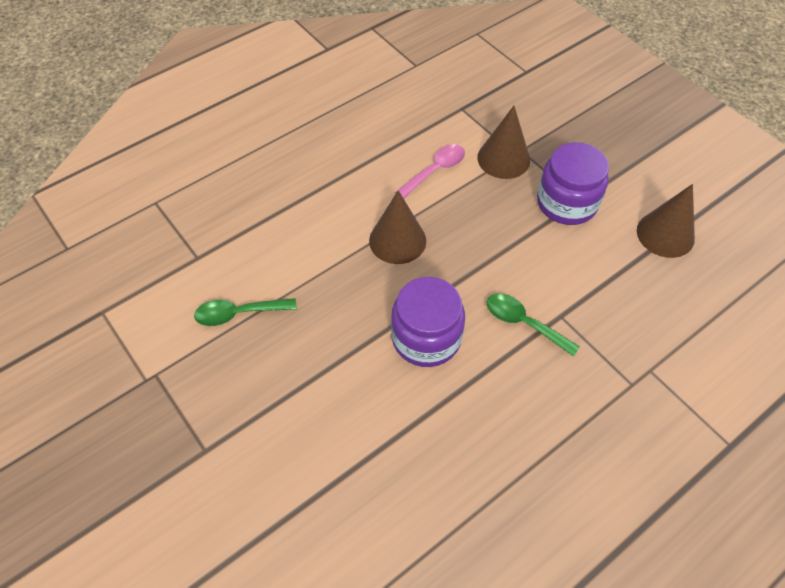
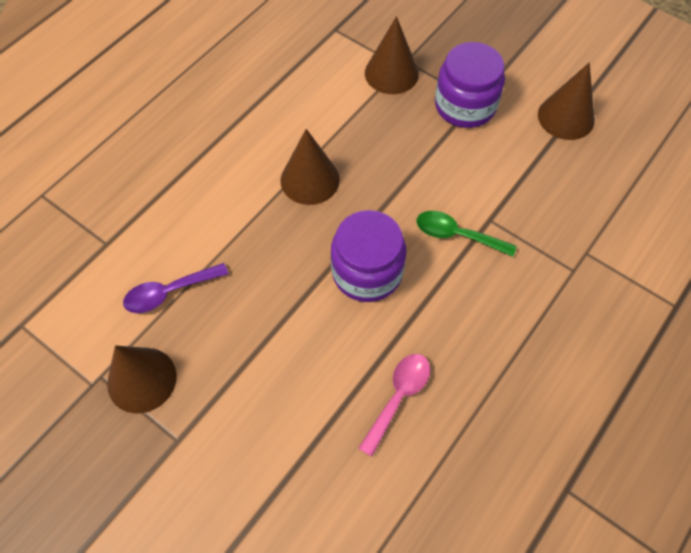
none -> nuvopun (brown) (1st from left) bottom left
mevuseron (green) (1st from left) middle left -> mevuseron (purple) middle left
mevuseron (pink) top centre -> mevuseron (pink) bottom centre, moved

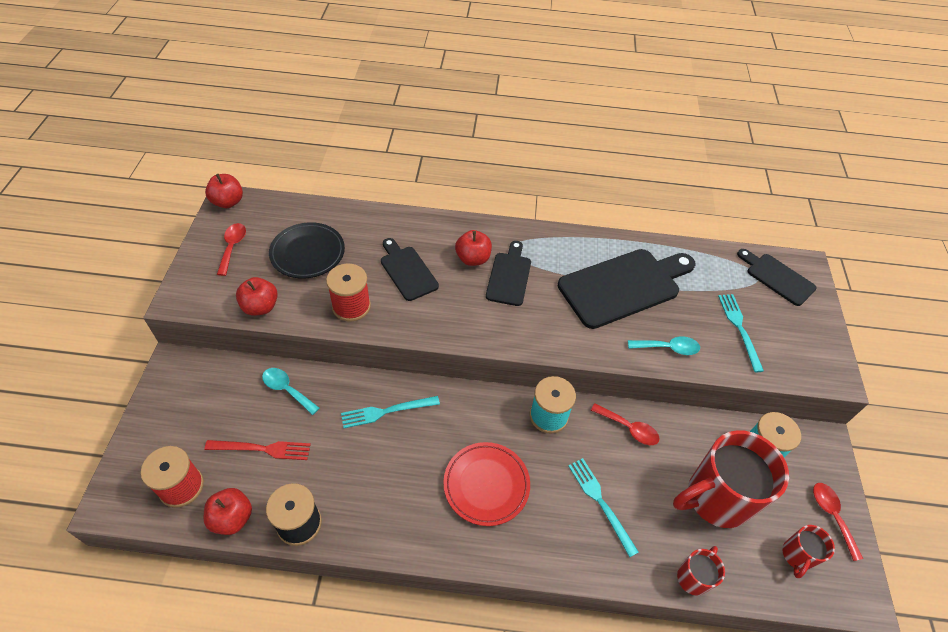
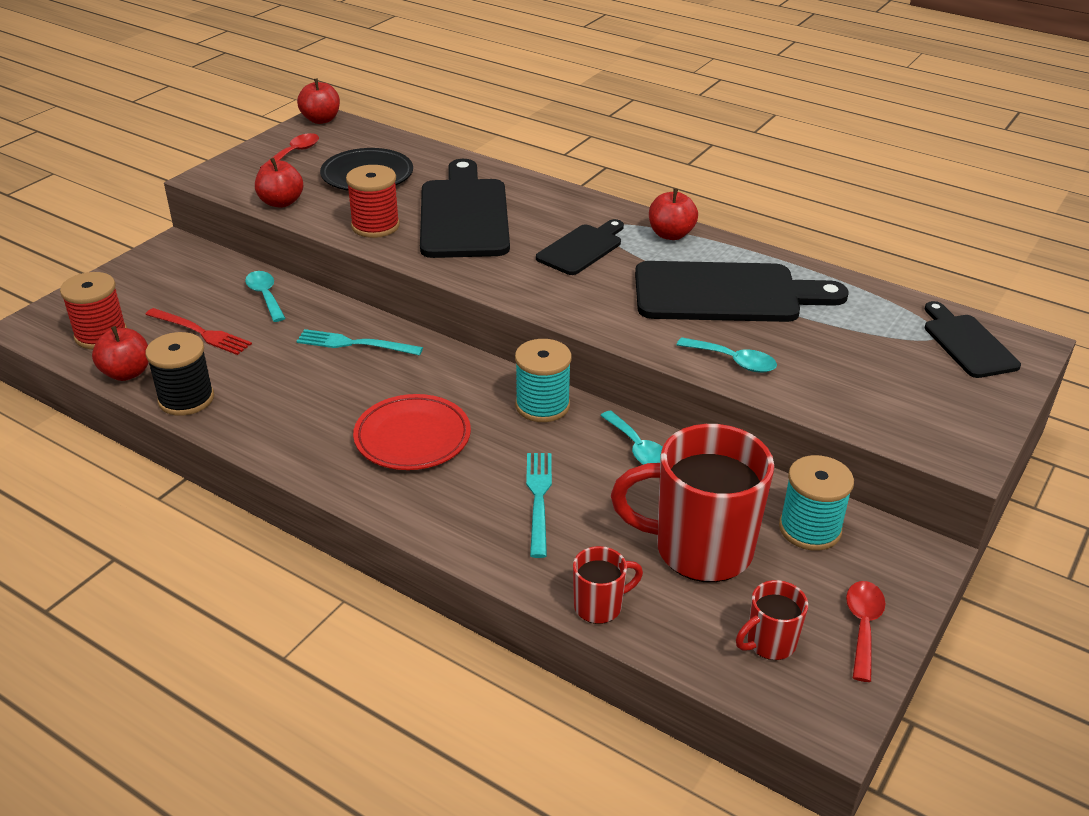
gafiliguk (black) (1st from left) centre -> gafiliguk (black) (1st from left) top centre, x1.77
mevuseron (red) (2nd from left) bottom centre -> mevuseron (turquoise) (2nd from left) centre
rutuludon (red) (4th from left) centre -> rutuludon (red) (4th from left) top centre, moved
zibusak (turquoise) (3rd from left) middle right -> none

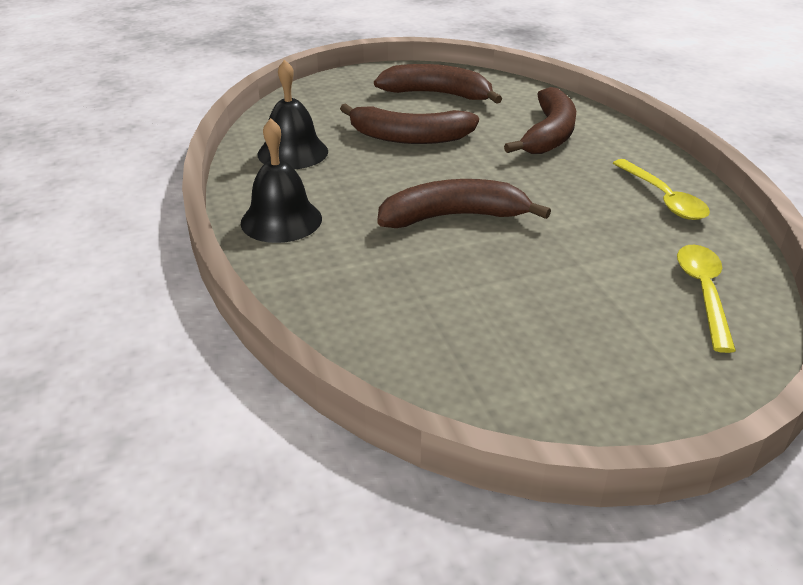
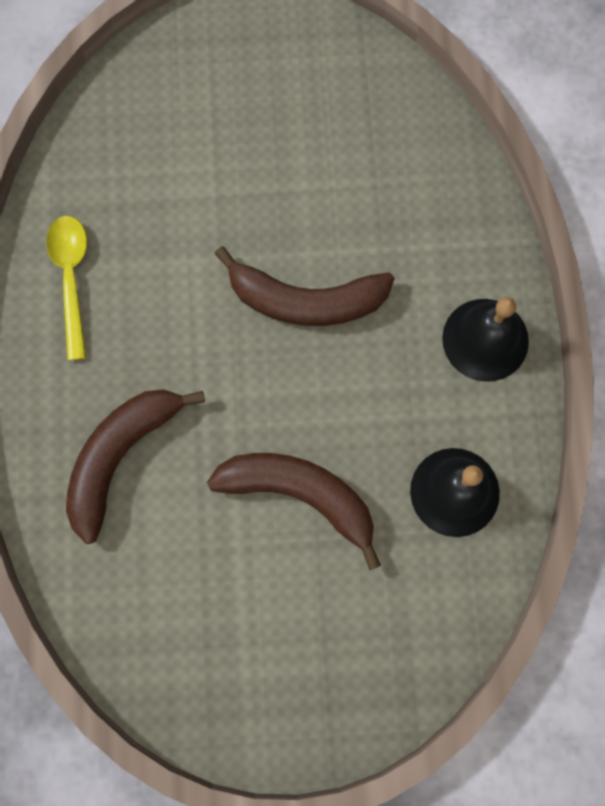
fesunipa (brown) (2nd from left) top centre -> none
mevuseron (yellow) (2nd from left) middle right -> none

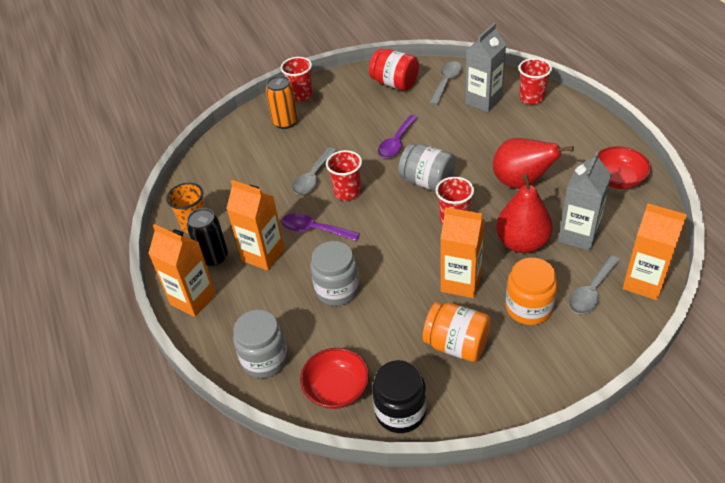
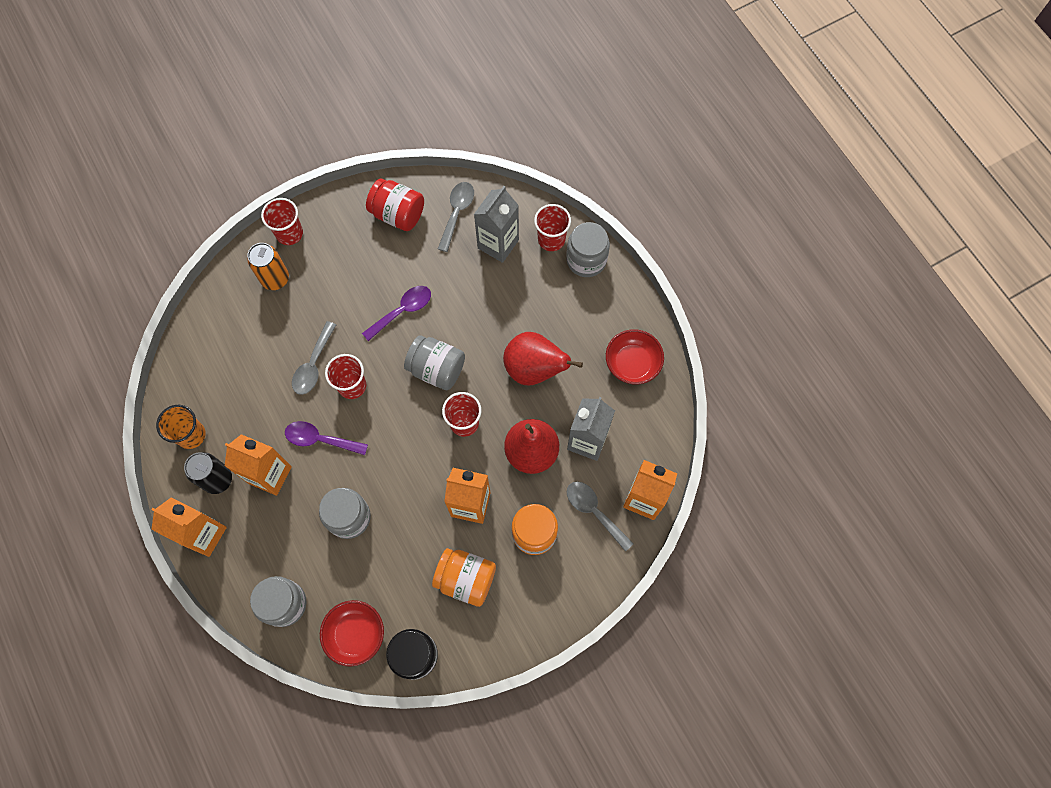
mevuseron (purple) (2nd from left) top centre -> mevuseron (purple) (2nd from left) centre, 150 degrees counterclockwise
none -> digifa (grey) (4th from left) top centre
mevuseron (grey) (3rd from left) middle right -> mevuseron (grey) (3rd from left) centre, 105 degrees clockwise

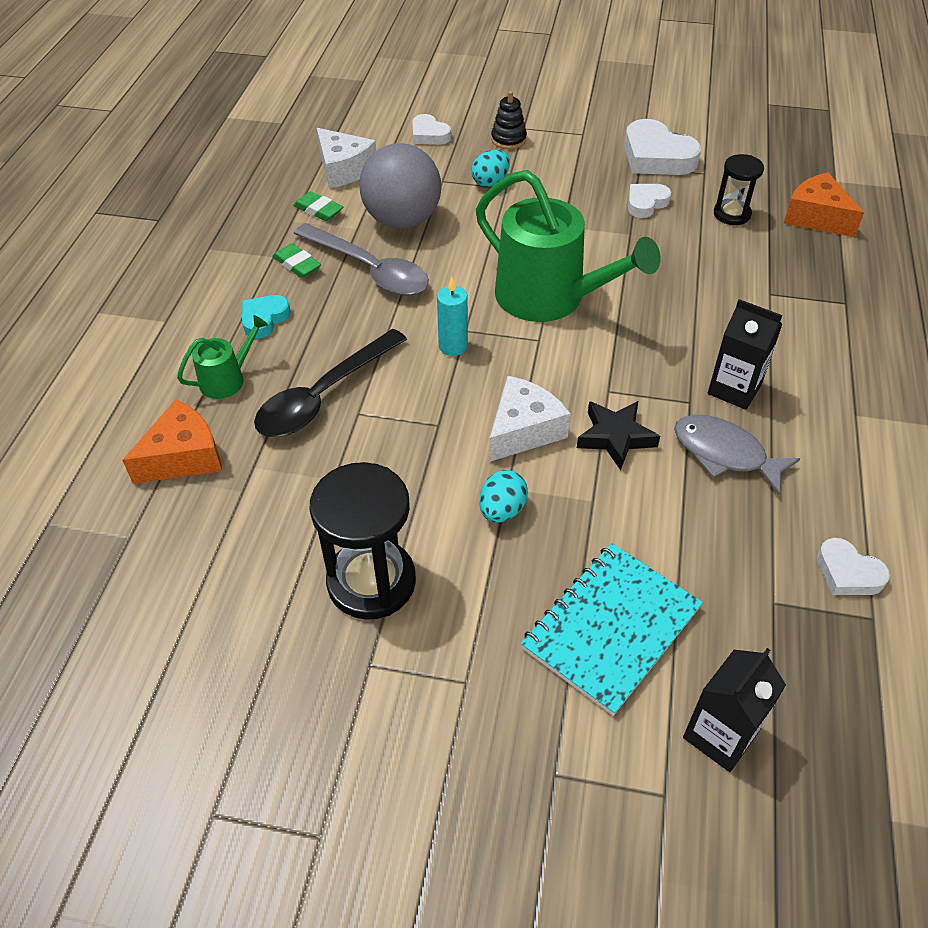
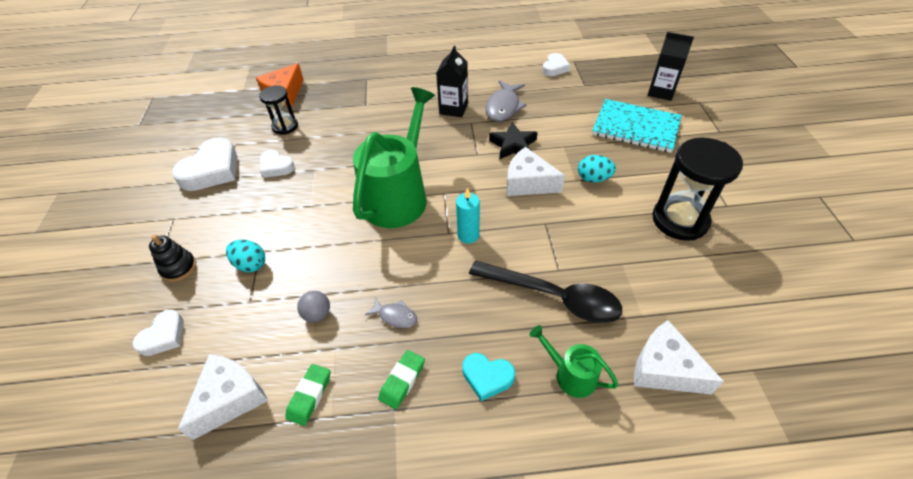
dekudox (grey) top centre -> dekudox (grey) centre, x0.40
mevuseron (grey) top centre -> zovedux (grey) (1st from left) centre
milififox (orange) (1st from left) middle left -> milififox (white) (3rd from left) bottom right

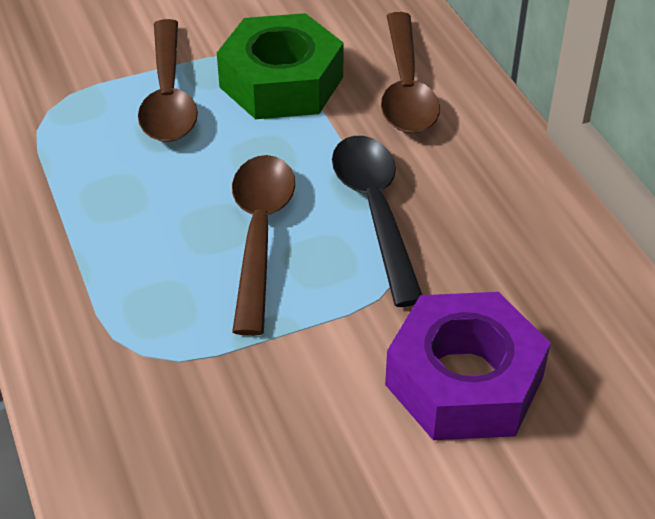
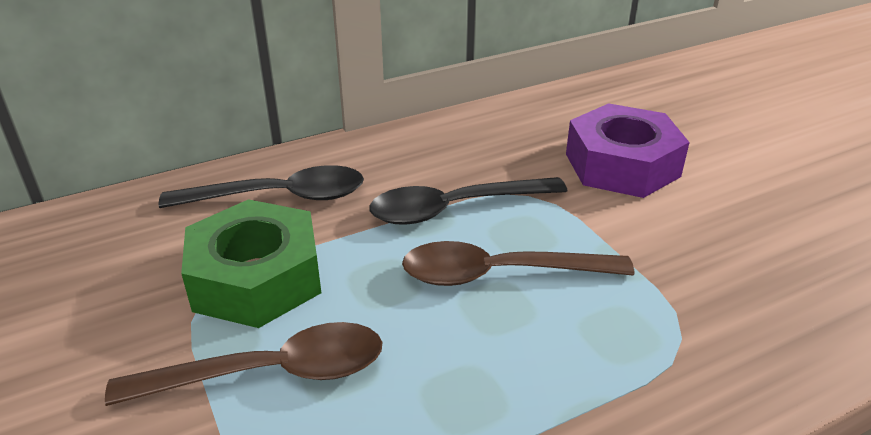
mevuseron (brown) (3rd from left) top centre -> mevuseron (black) (1st from left) middle left

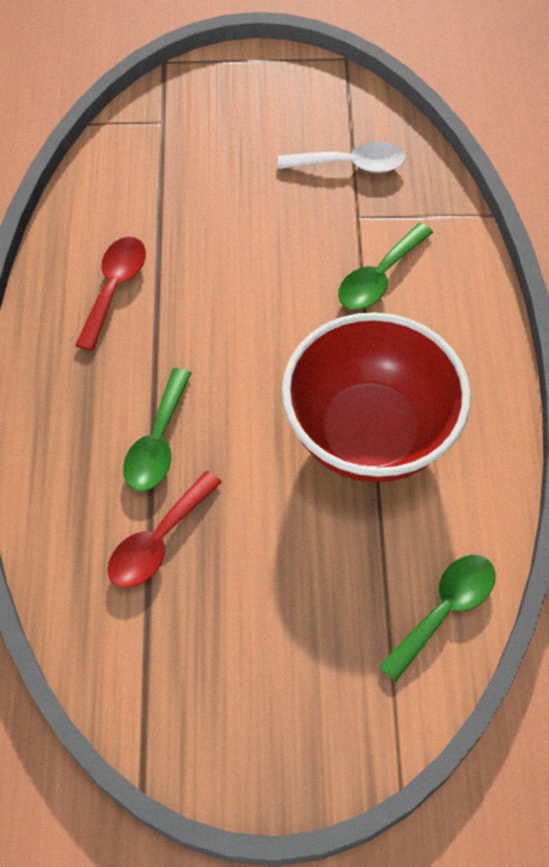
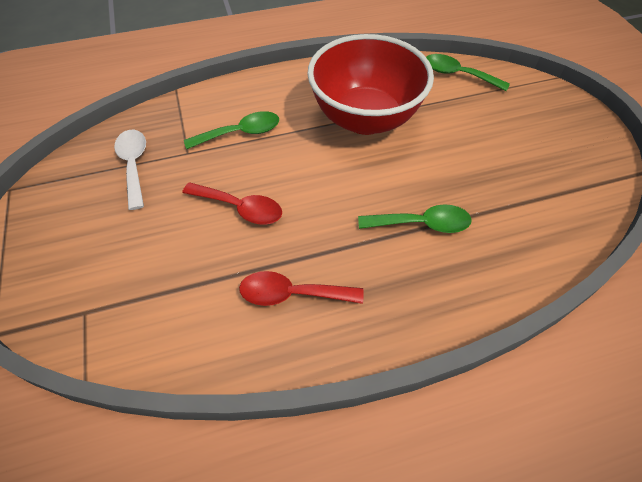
mevuseron (red) (2nd from left in the first image) middle left -> mevuseron (red) (1st from left) centre, moved
mevuseron (green) (2nd from left in the first image) top right -> mevuseron (green) (1st from left) top centre, 45 degrees counterclockwise

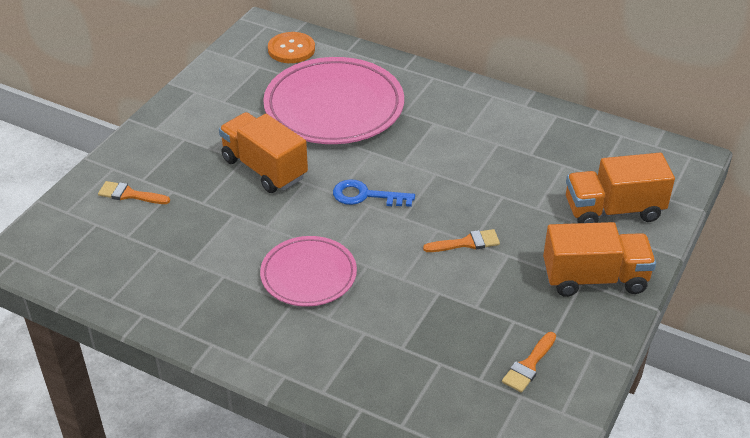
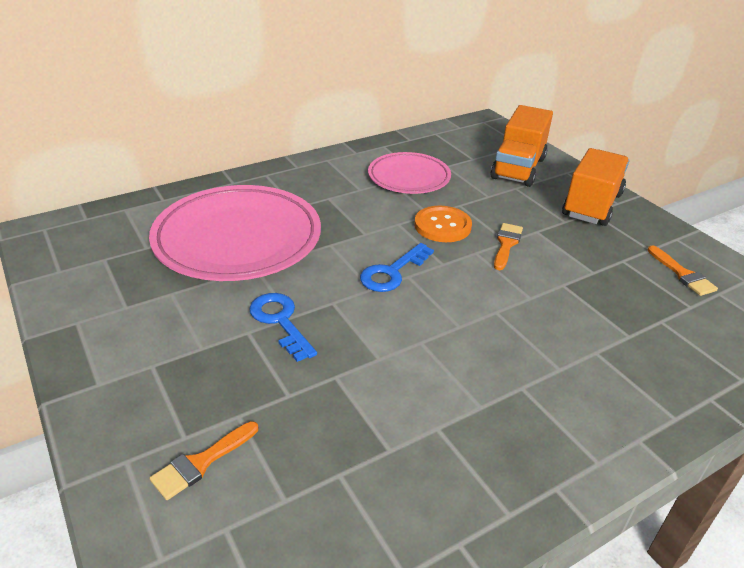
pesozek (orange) (1st from left) centre -> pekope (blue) (1st from left) centre
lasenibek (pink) (1st from left in the first image) centre -> lasenibek (pink) (2nd from left) top centre, moved
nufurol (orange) top centre -> nufurol (orange) centre, moved

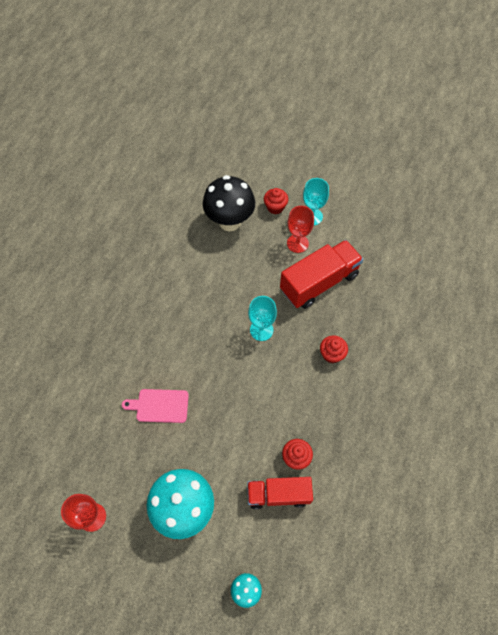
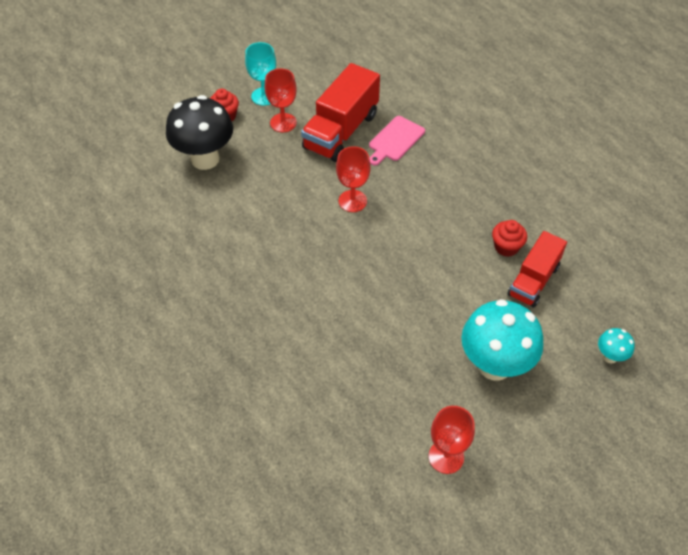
pesozek (red) (2nd from left in the first image) centre -> pesozek (red) (1st from left) top centre, 150 degrees counterclockwise
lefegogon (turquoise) (1st from left) centre -> lefegogon (red) (2nd from left) top centre
gafiliguk (pink) middle left -> gafiliguk (pink) top centre, moved
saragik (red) (3rd from left) middle right -> none

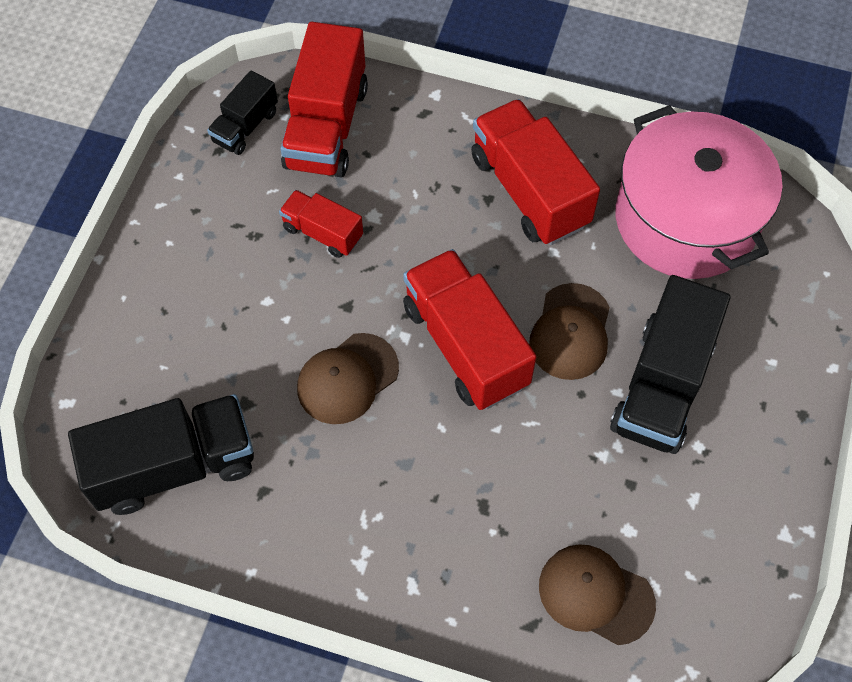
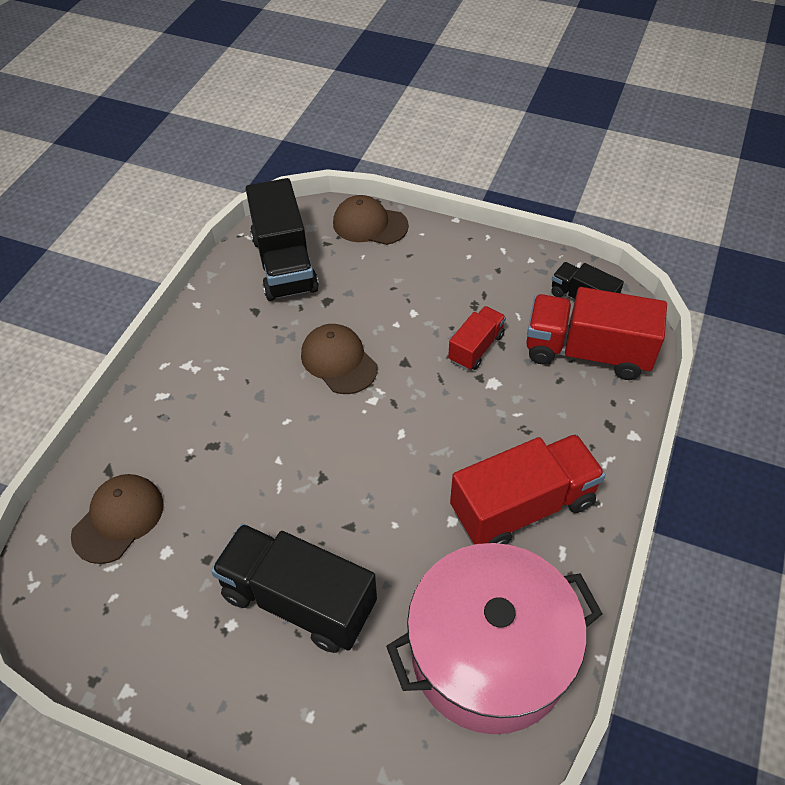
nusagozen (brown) (2nd from left in the first image) middle right -> nusagozen (brown) (3rd from left) top centre, moved
pesozek (red) (3rd from left) centre -> none

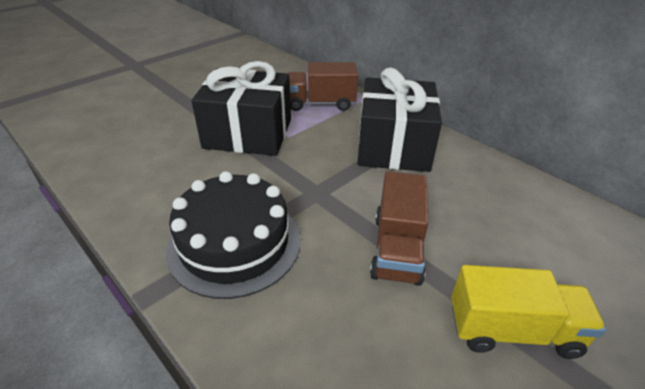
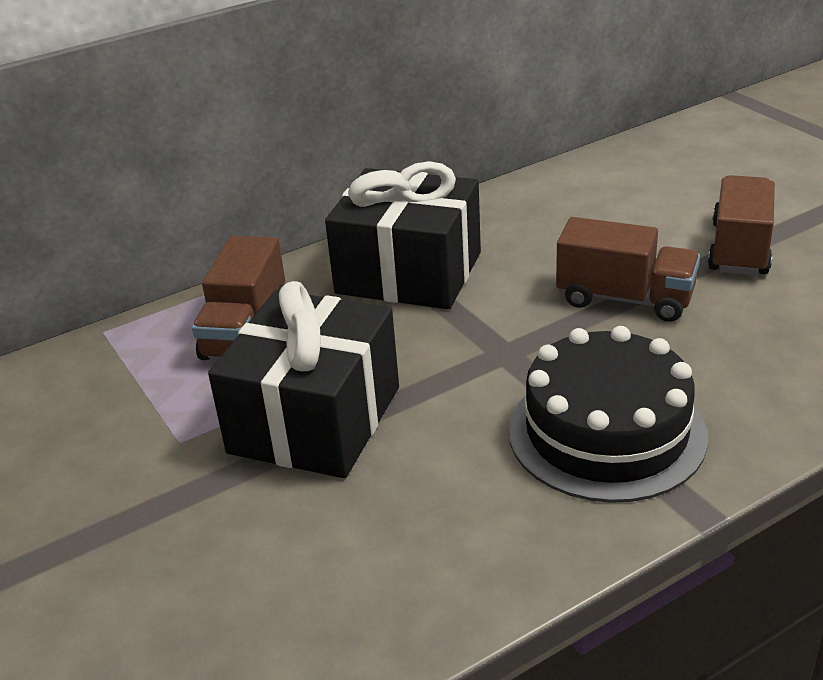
pesozek (yellow) bottom right -> pesozek (brown) (3rd from left) top right

